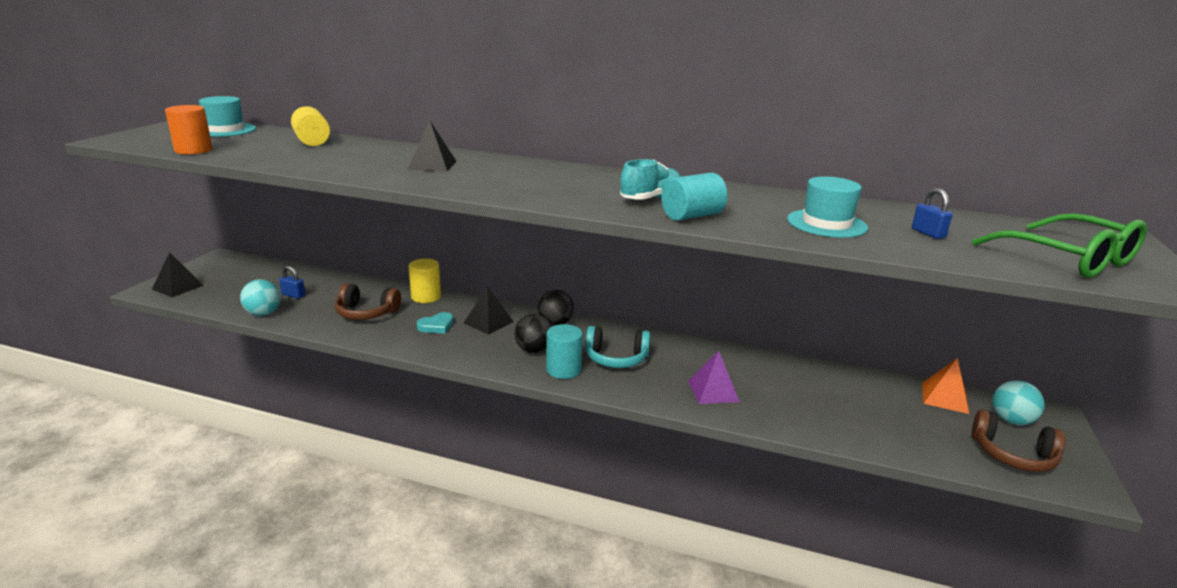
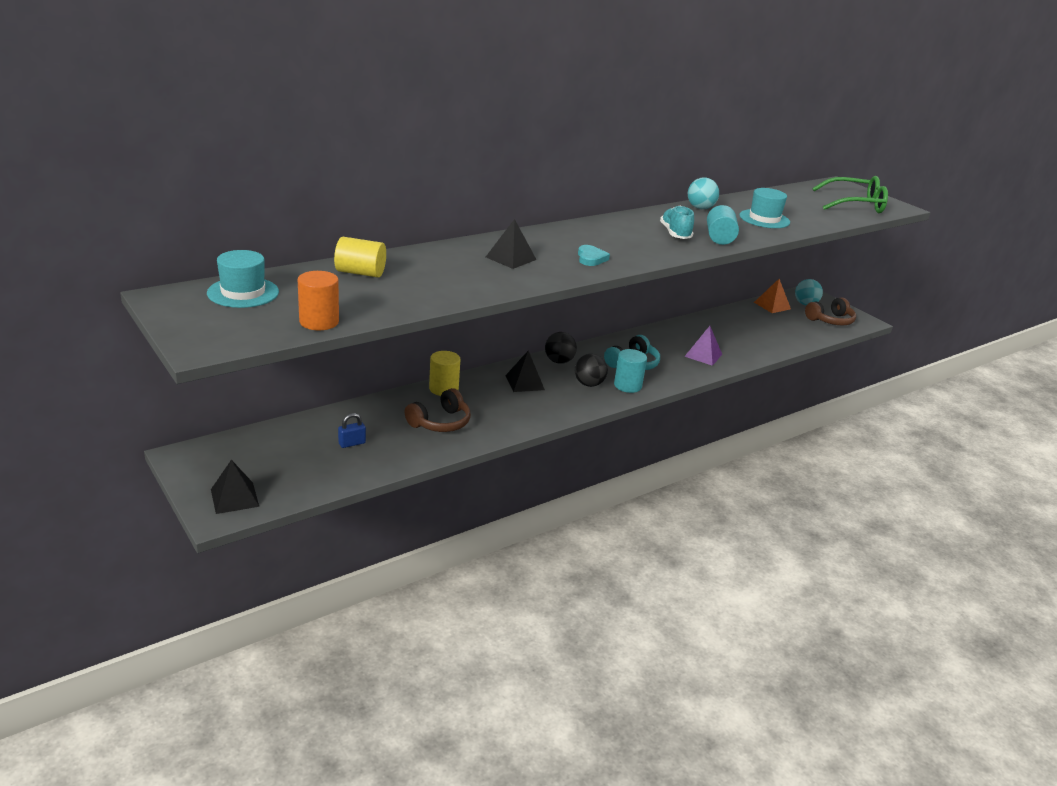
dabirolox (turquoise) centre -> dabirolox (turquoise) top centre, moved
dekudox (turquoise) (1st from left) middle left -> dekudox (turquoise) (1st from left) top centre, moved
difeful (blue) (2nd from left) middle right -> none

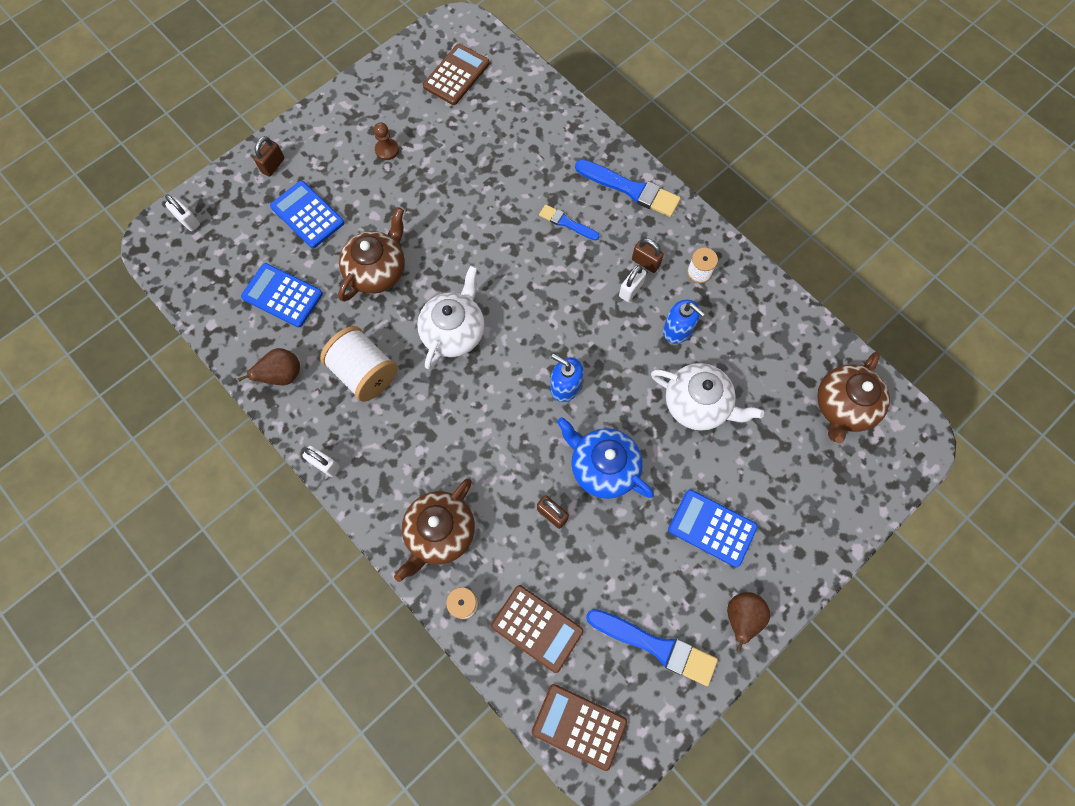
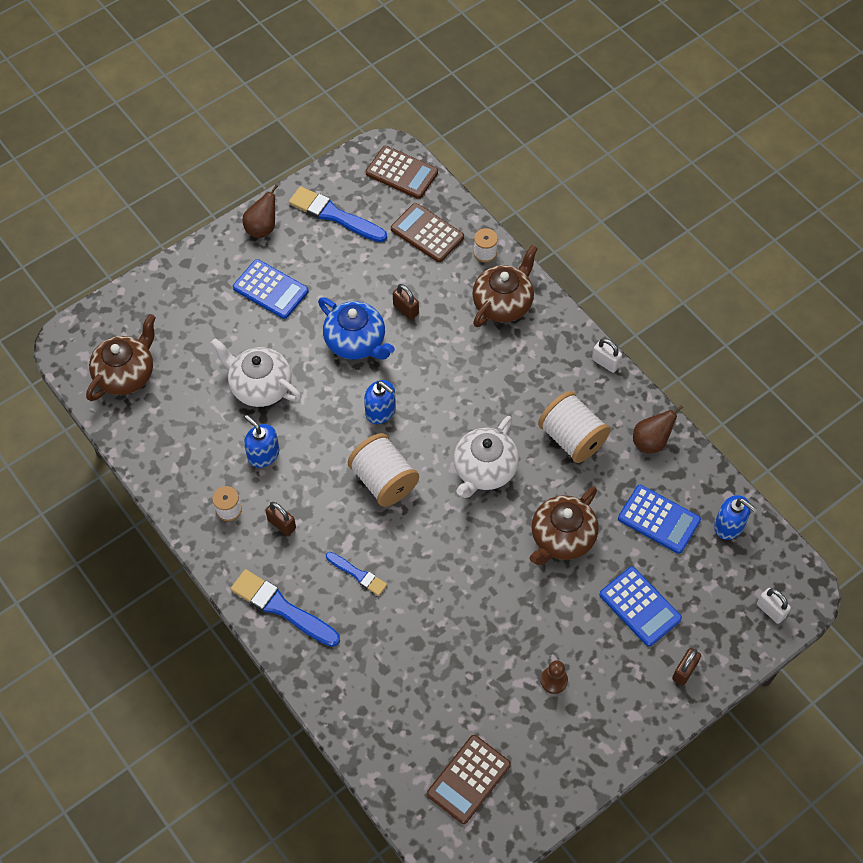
none -> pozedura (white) (2nd from left) centre
none -> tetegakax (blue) (3rd from left) middle right
difeful (white) (3rd from left) centre -> none

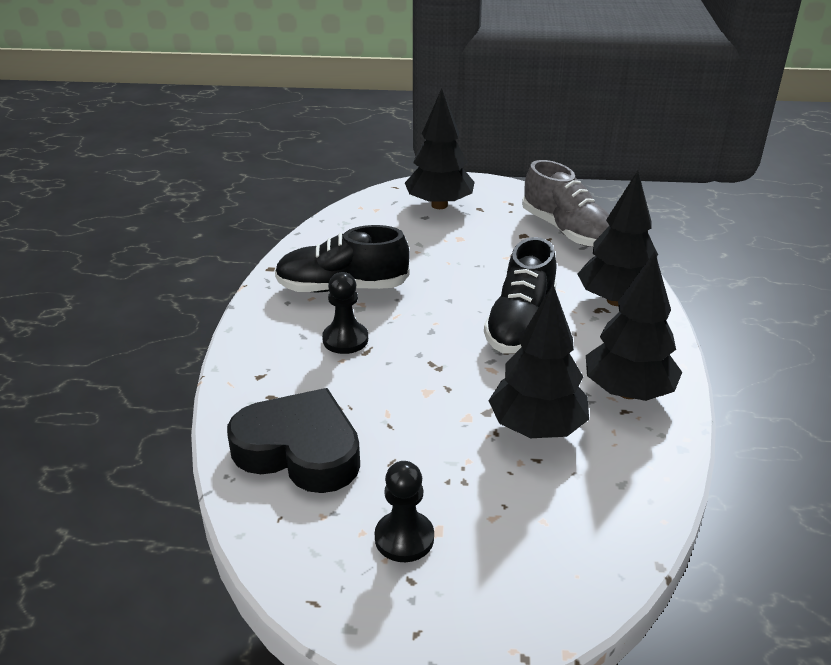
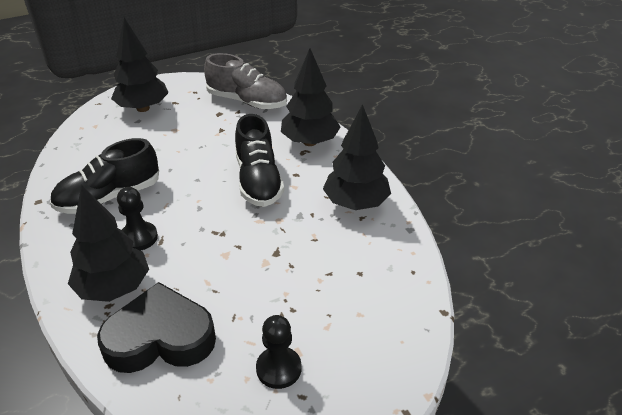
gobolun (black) (2nd from left in the first image) centre -> gobolun (black) (1st from left) middle left, moved

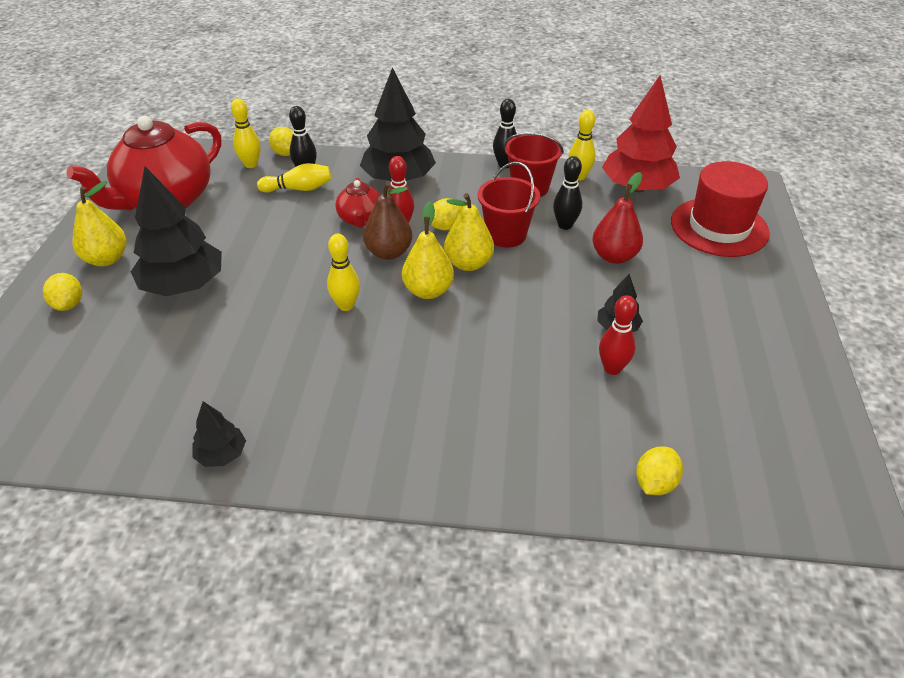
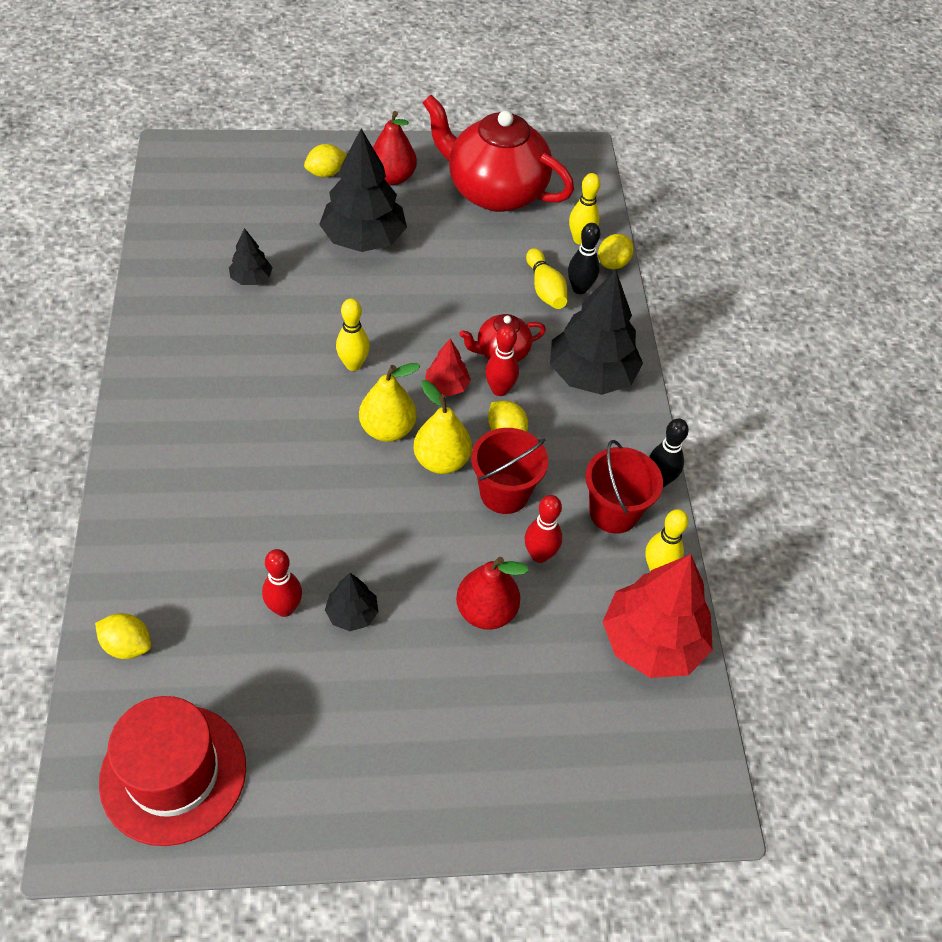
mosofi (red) top right -> mosofi (red) bottom left, moved
gobolun (black) (2nd from left in the first image) middle left -> gobolun (black) (1st from left) top left, moved
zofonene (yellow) (1st from left) top left -> zofonene (red) (1st from left) top centre
zofonene (brown) top centre -> gobolun (red) (1st from left) centre
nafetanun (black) (3rd from left) top centre -> nafetanun (red) (3rd from left) centre

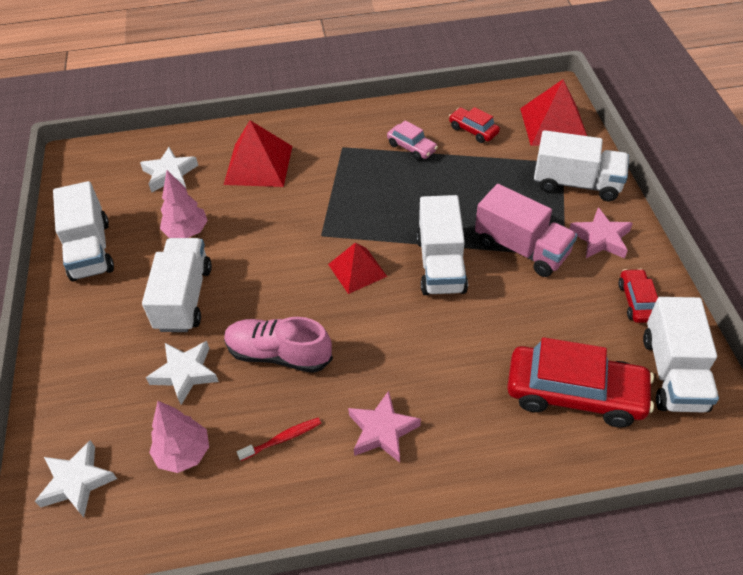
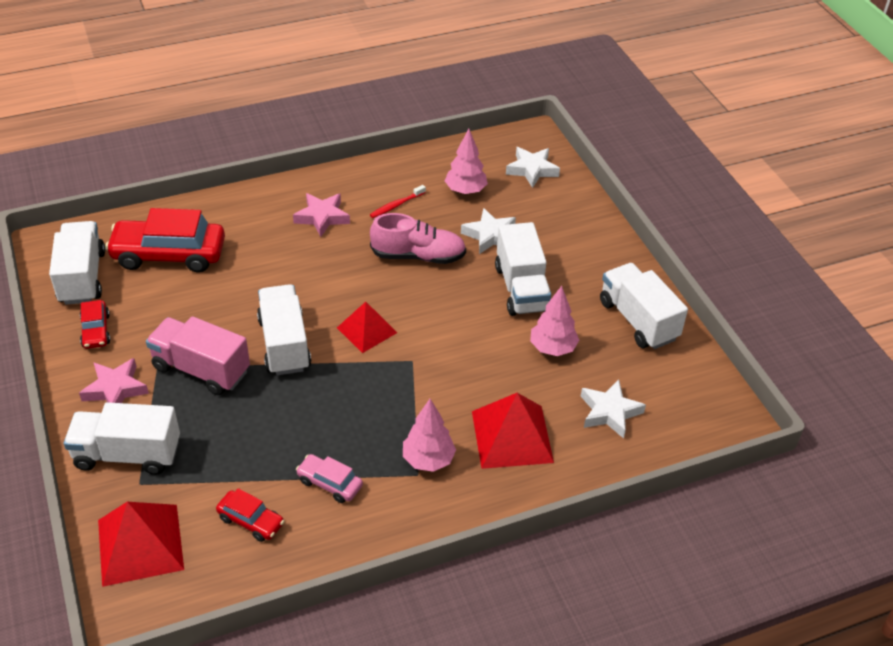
none -> gobolun (pink) (1st from left) bottom centre

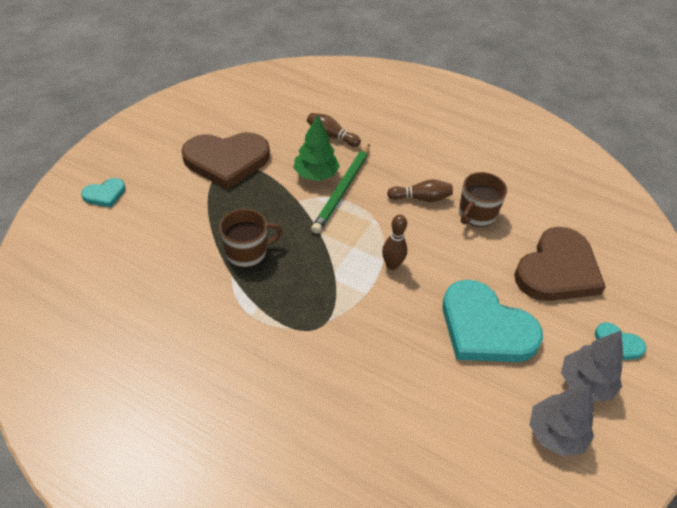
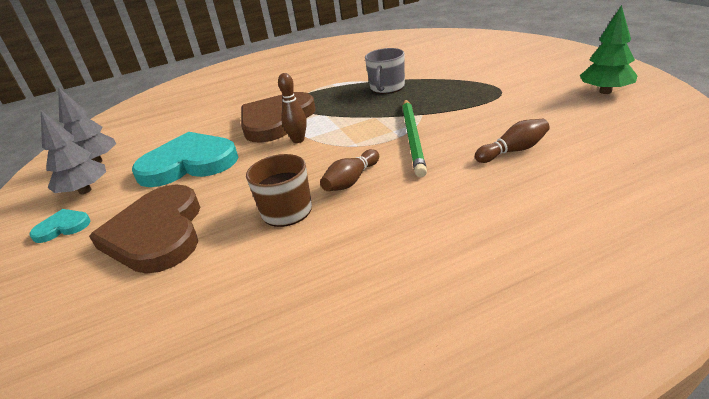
dabirolox (brown) (1st from left in the first image) top left -> dabirolox (brown) (2nd from left) top centre, moved
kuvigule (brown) (1st from left) centre -> kuvigule (grey) top centre
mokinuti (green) centre, 150 degrees counterclockwise
gobolun (green) top centre -> gobolun (green) top right, moved
dabirolox (turquoise) (1st from left) middle left -> none

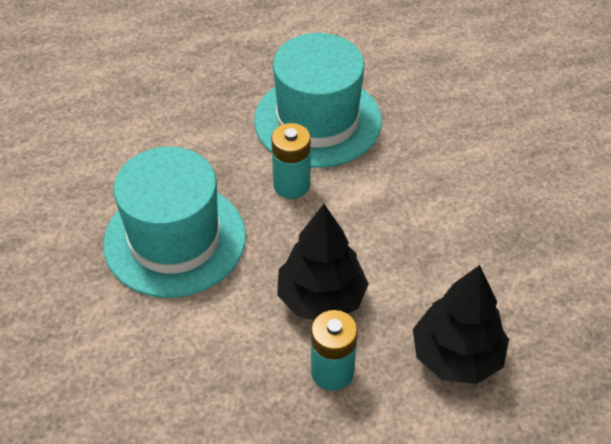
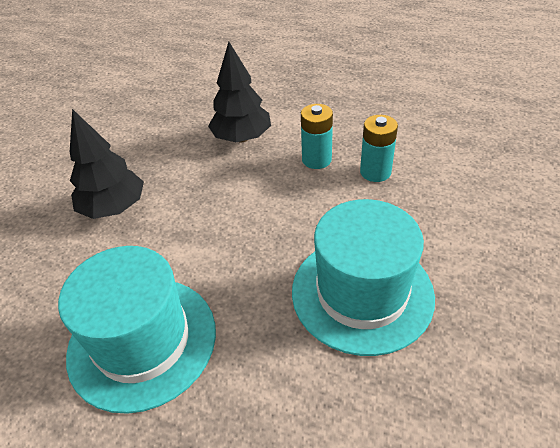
gobolun (black) (1st from left) centre -> gobolun (black) (1st from left) middle left, moved
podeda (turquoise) (1st from left in the first image) centre -> podeda (turquoise) (2nd from left) top right, moved

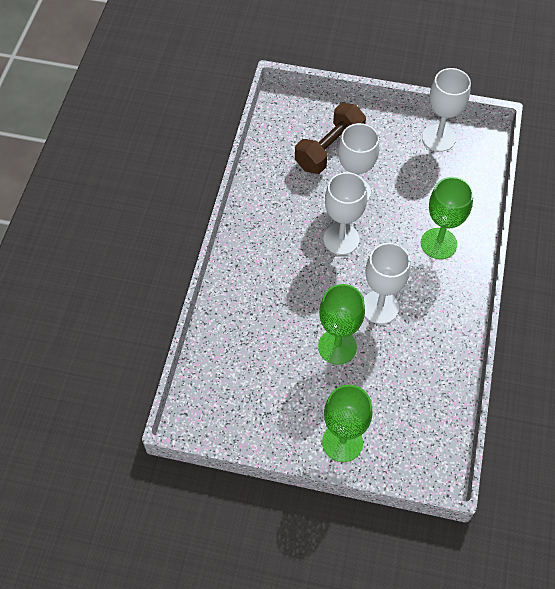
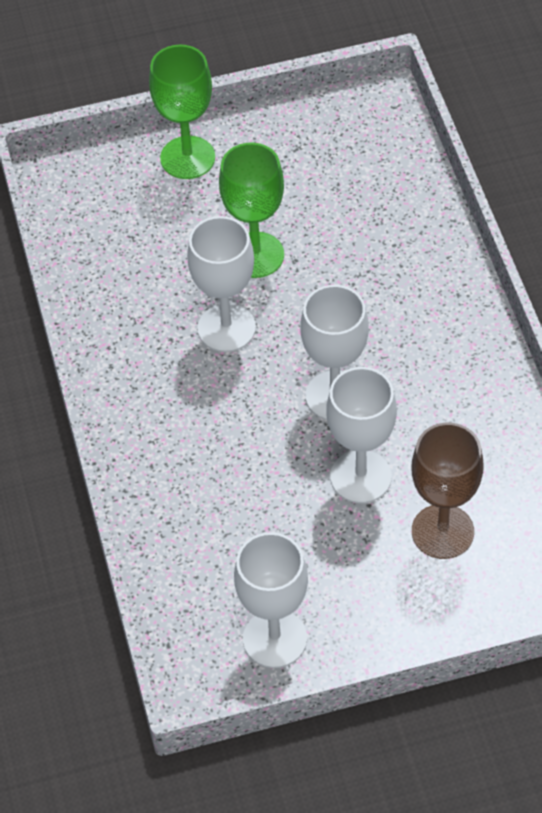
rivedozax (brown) top centre -> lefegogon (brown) middle right
lefegogon (green) (3rd from left) middle right -> none

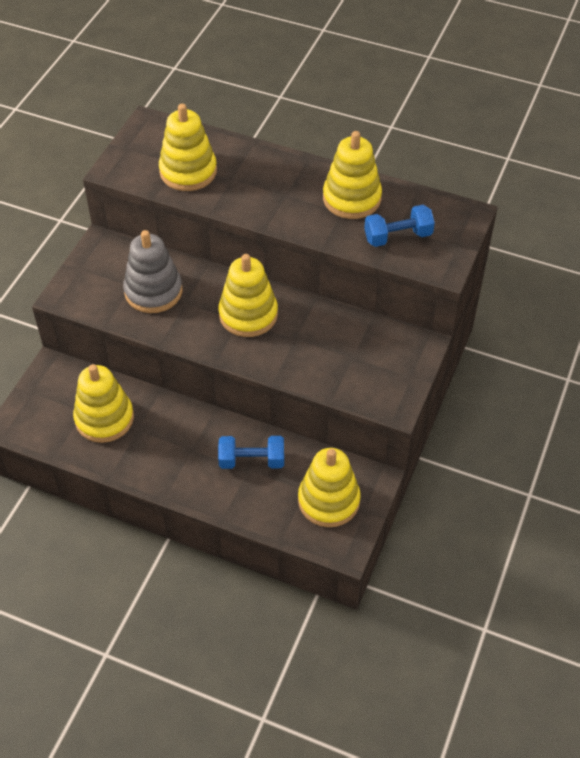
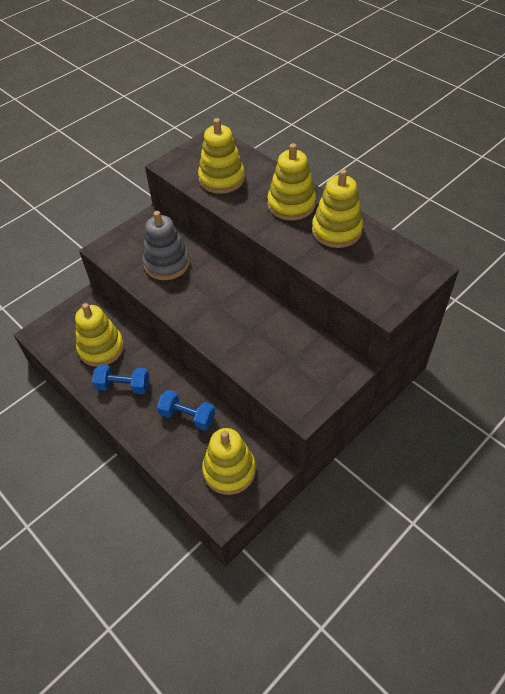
rivedozax (blue) (2nd from left in the first image) top right -> rivedozax (blue) (1st from left) middle left, moved
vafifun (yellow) (3rd from left in the first image) centre -> vafifun (yellow) (4th from left) top centre, moved

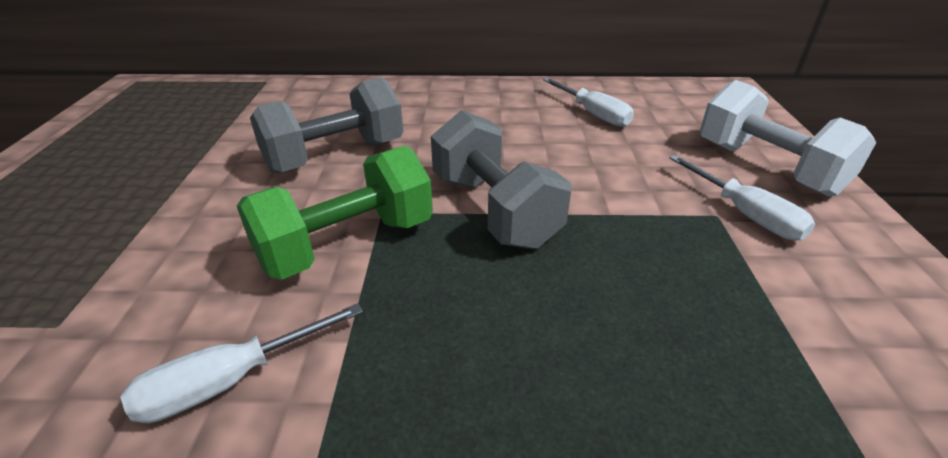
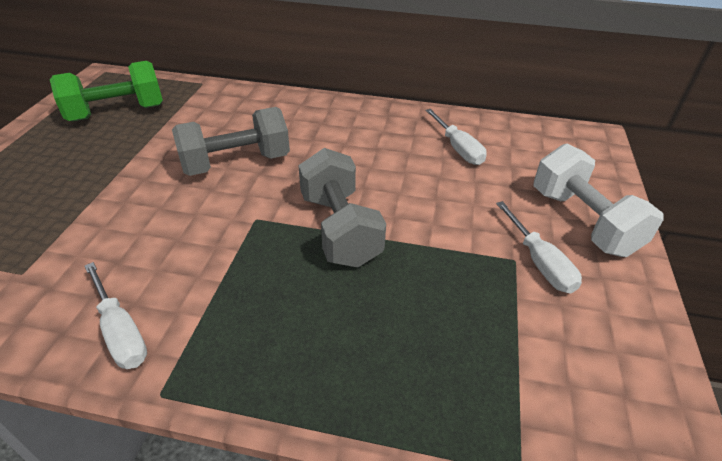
rivedozax (green) centre -> rivedozax (green) top left, moved
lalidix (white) (1st from left) bottom left, 105 degrees counterclockwise

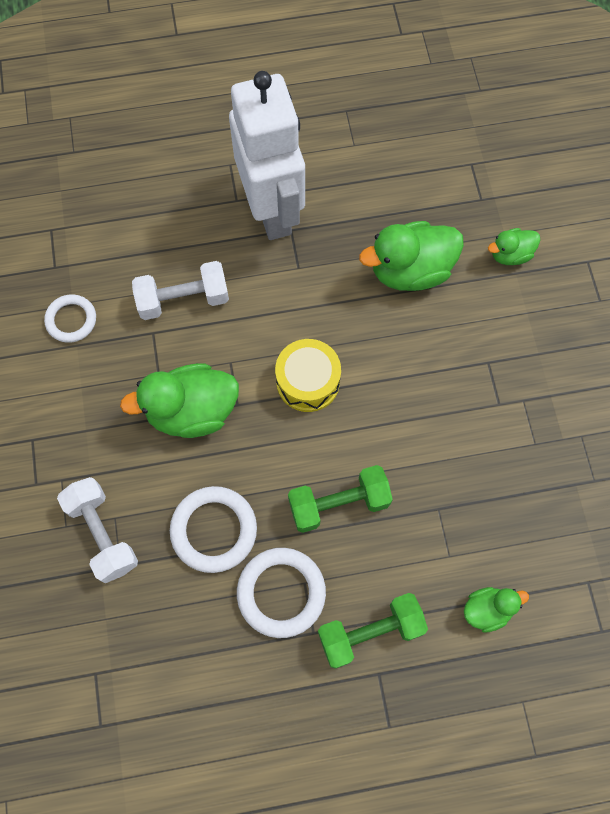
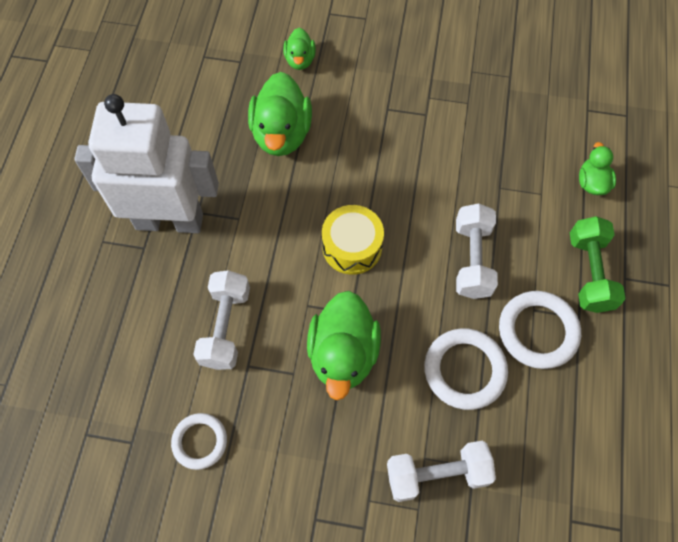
rivedozax (green) (1st from left) centre -> rivedozax (white) (3rd from left) middle right

